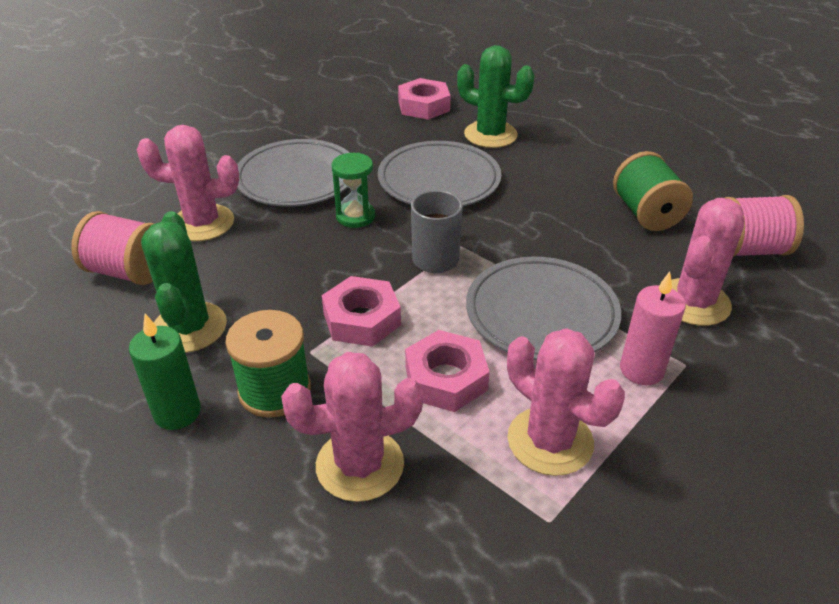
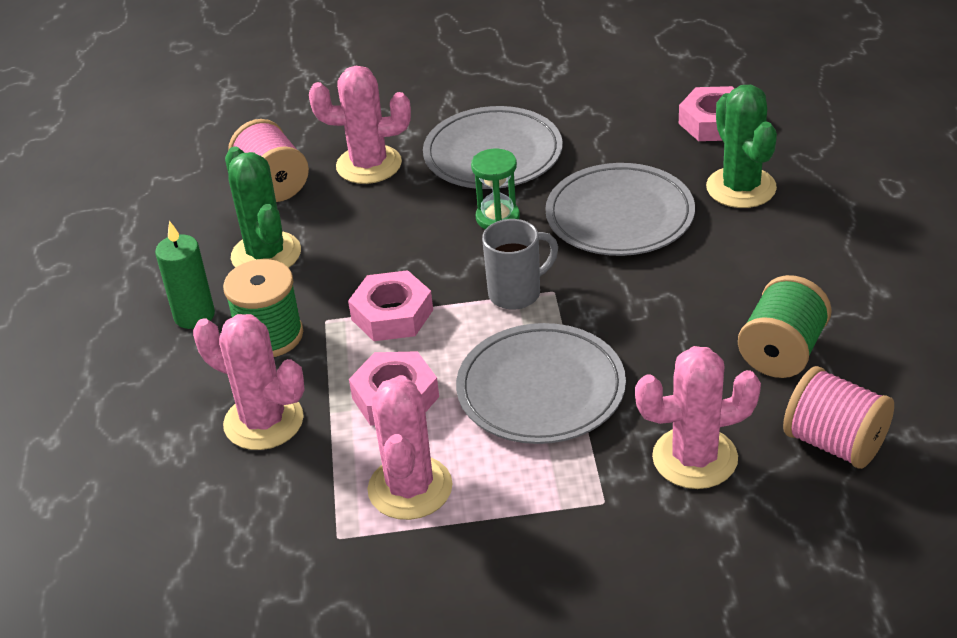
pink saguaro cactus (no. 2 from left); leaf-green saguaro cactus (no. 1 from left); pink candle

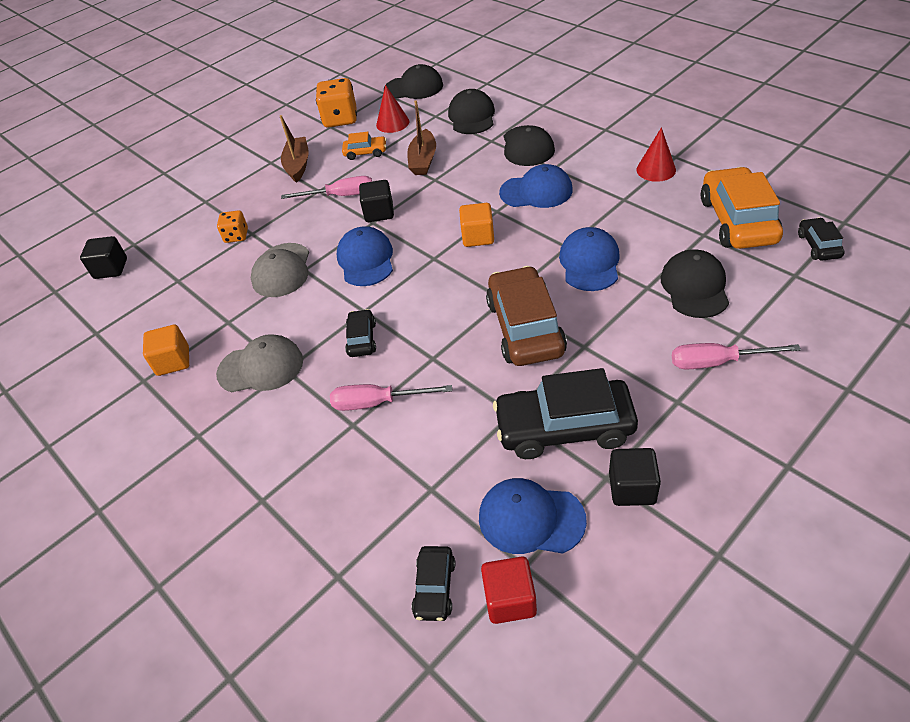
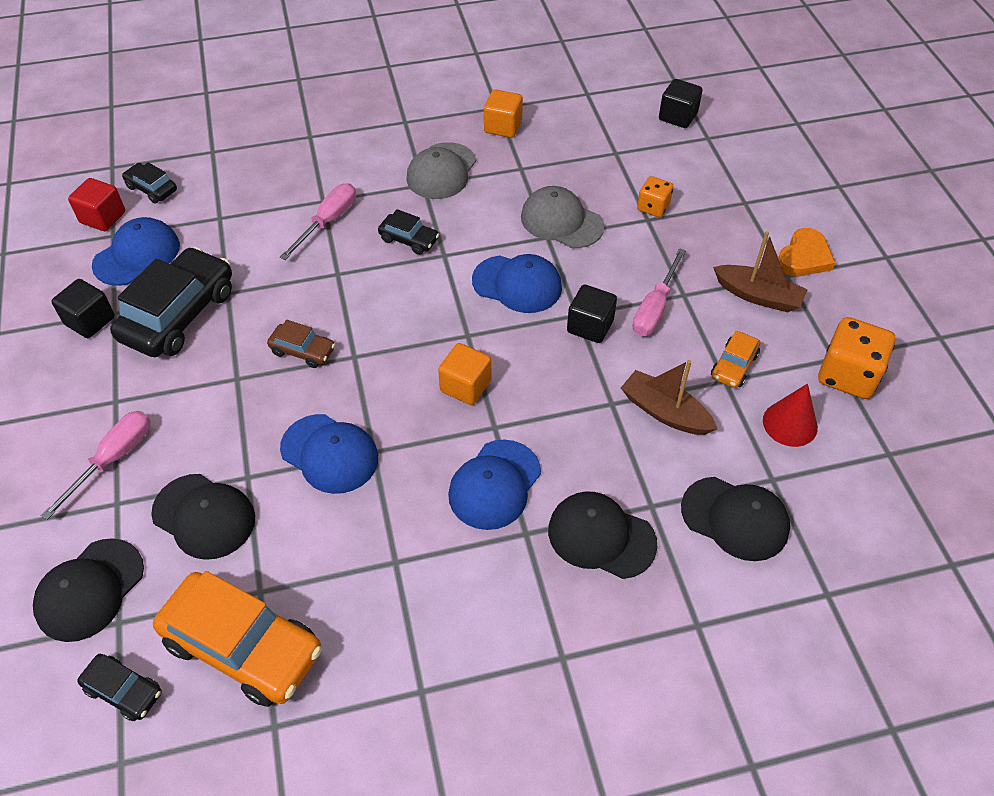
ebony baseball cap (no. 1 from left); red cone shape (no. 2 from left in the first image); russet car; bright orange heart

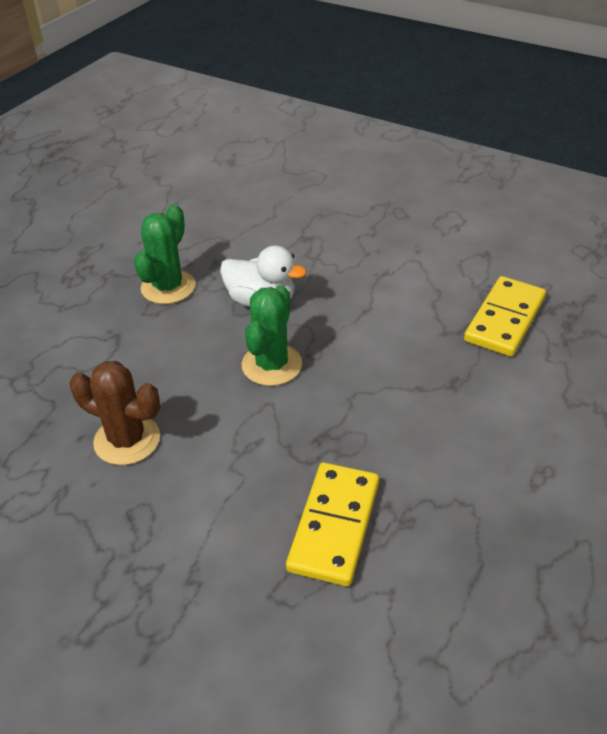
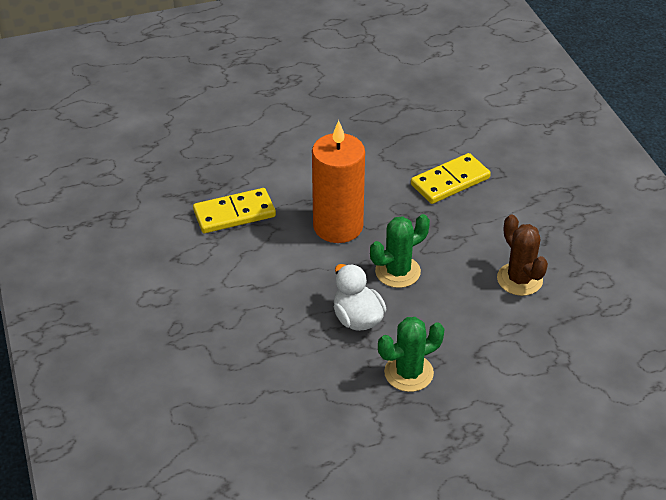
bright orange candle

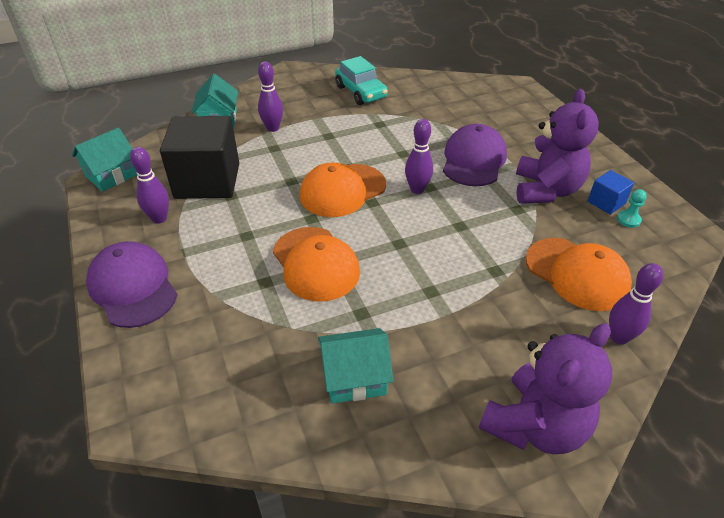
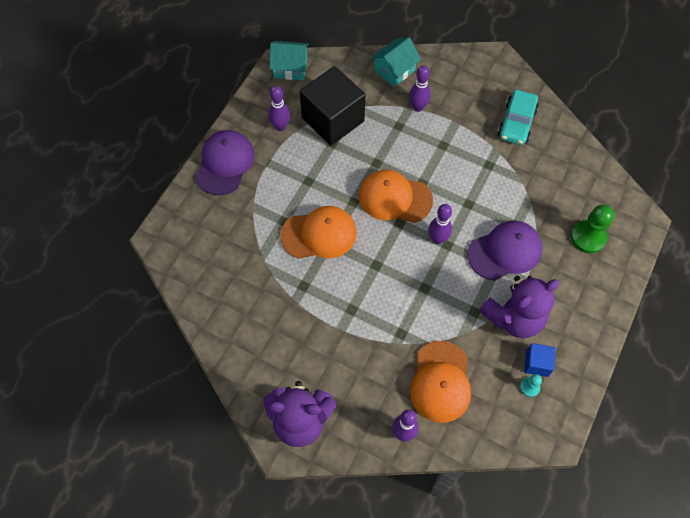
bright orange baseball cap (no. 1 from left); aqua toy house (no. 3 from left in the first image); leaf-green chess pawn

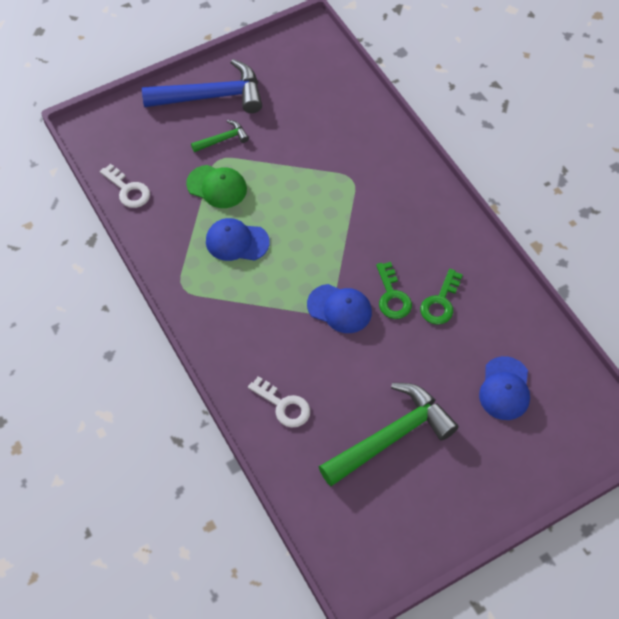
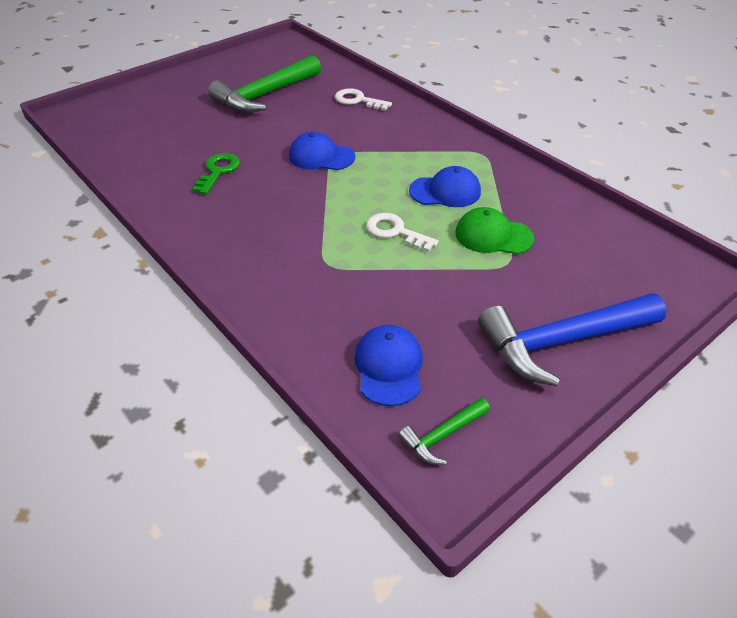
leaf-green claw hammer (no. 2 from left); white door key (no. 2 from left); leaf-green door key (no. 1 from left in the first image); blue baseball cap (no. 2 from left)

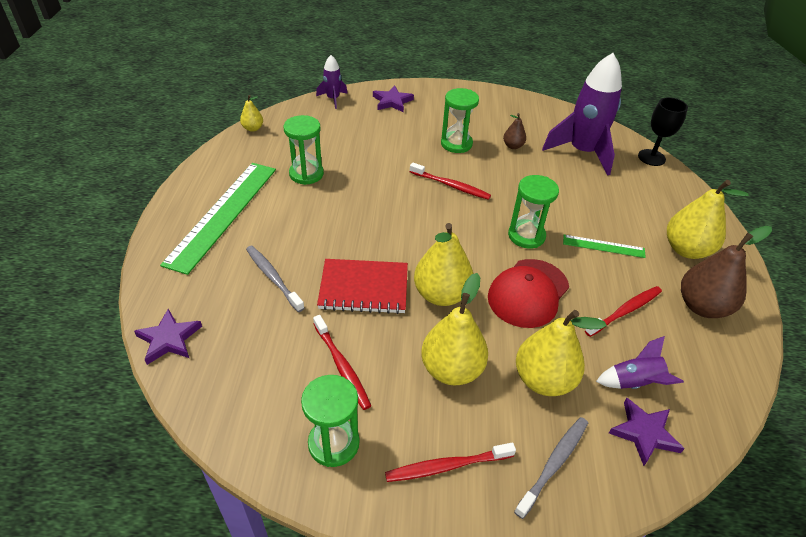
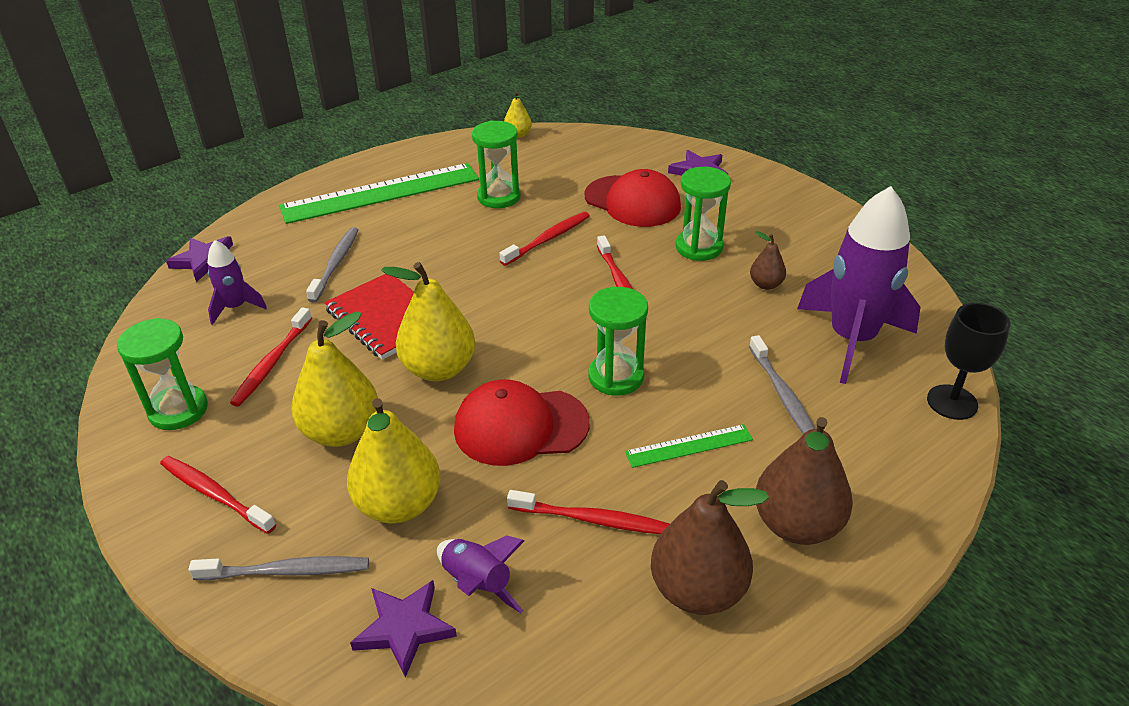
purple spaceship (no. 1 from left); russet toy pear (no. 3 from left); leaf-green straightedge (no. 2 from left); red baseball cap (no. 2 from left); red tooth brush (no. 3 from left); gray tooth brush (no. 3 from left)

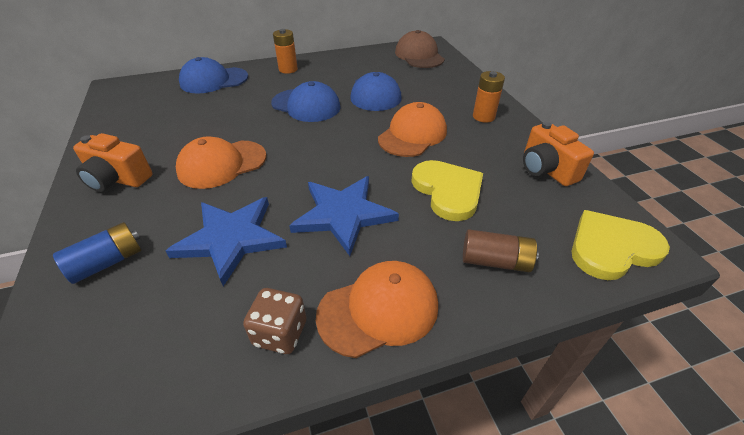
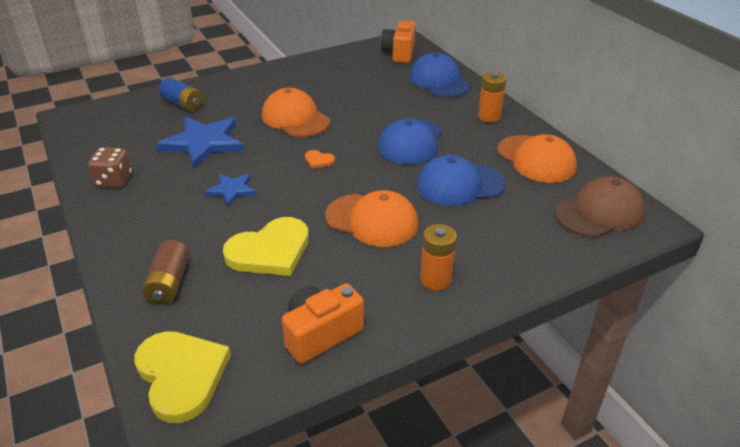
bright orange compact camera (no. 2 from left); blue star shape (no. 2 from left); bright orange baseball cap (no. 3 from left); bright orange heart

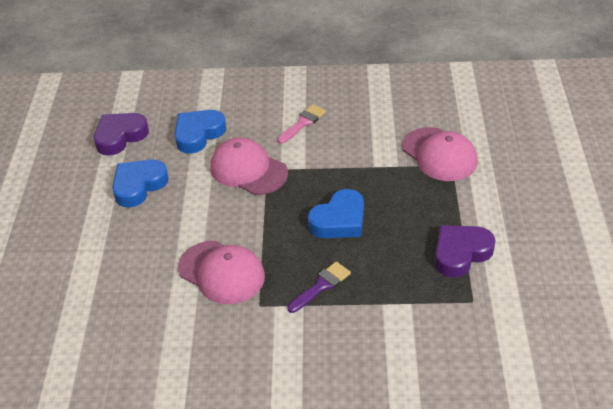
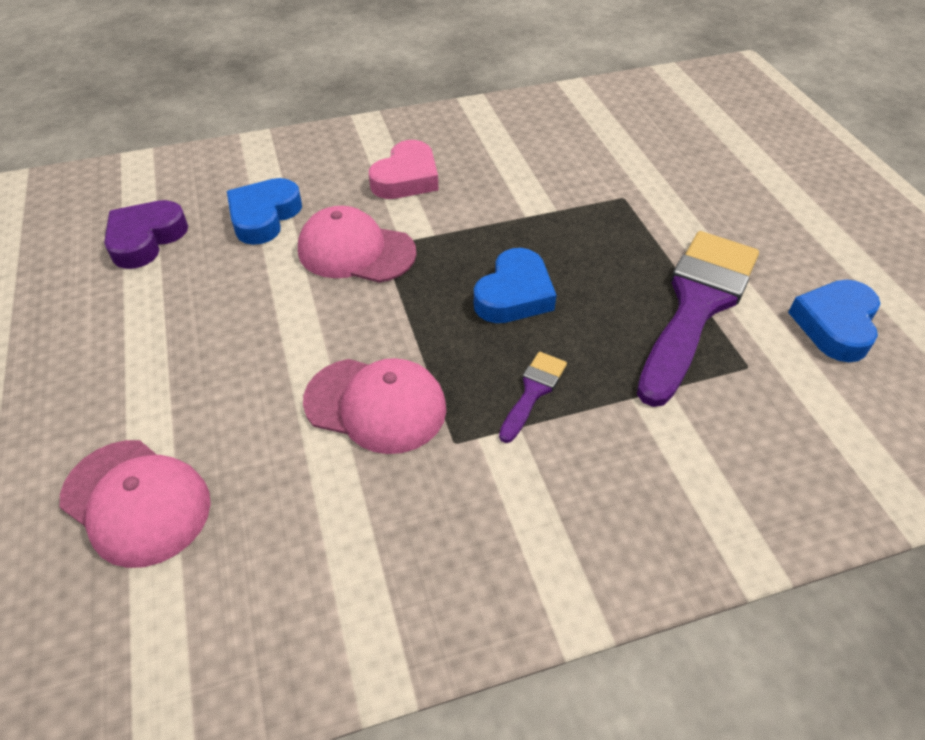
pink heart; pink baseball cap (no. 1 from left); blue heart (no. 3 from left); purple brush (no. 2 from left)

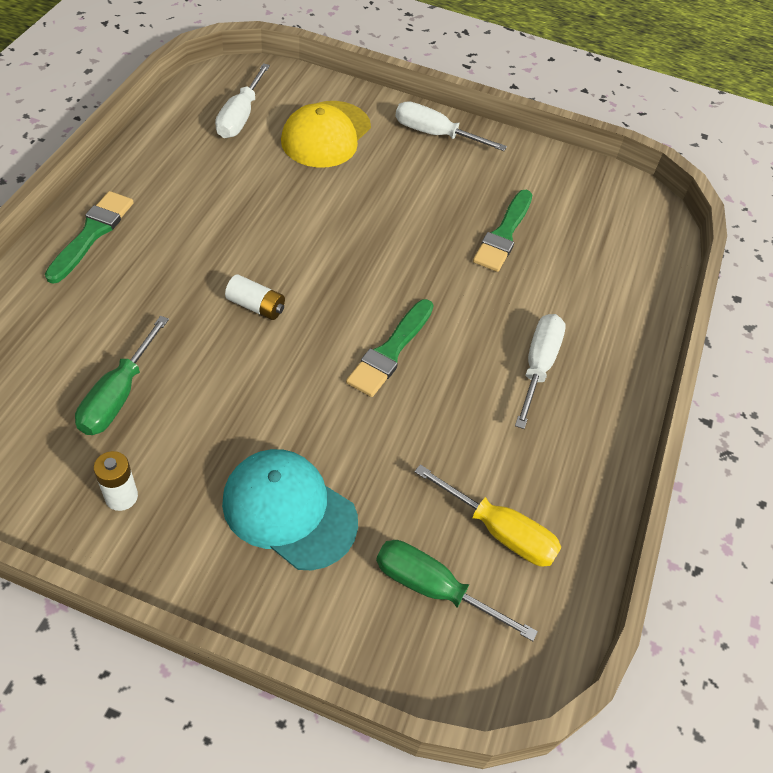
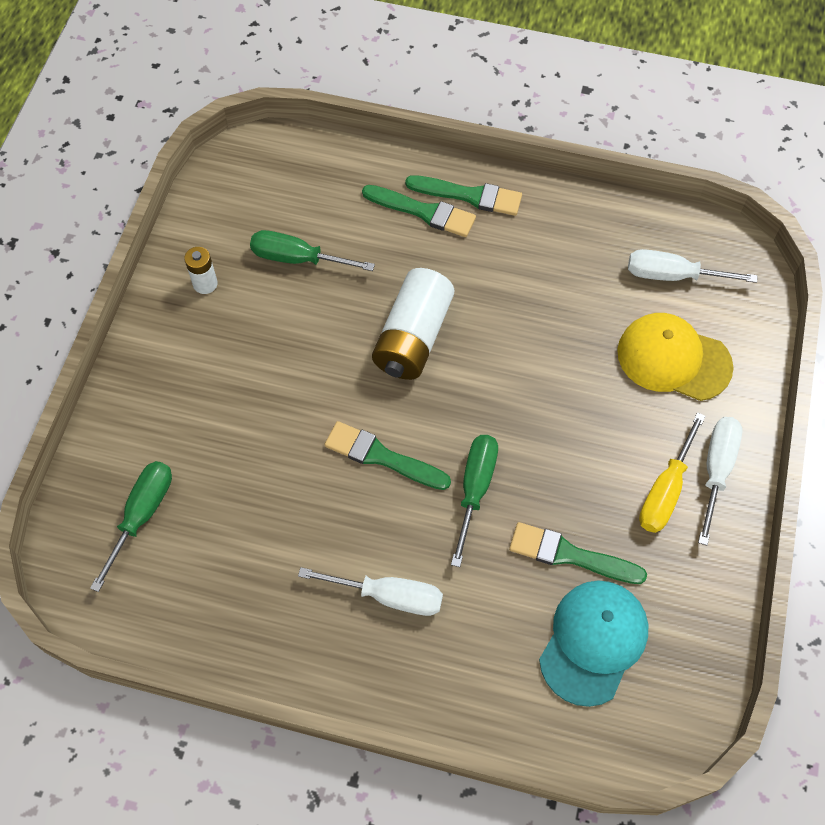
white battery (no. 2 from left); aqua baseball cap; bright yellow screwdriver; leaf-green brush (no. 2 from left); leaf-green screwdriver (no. 3 from left)

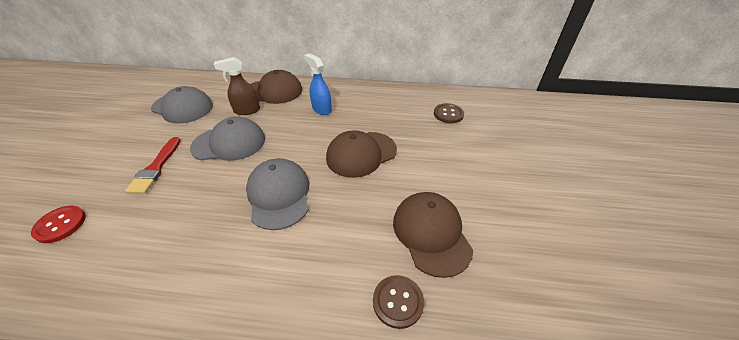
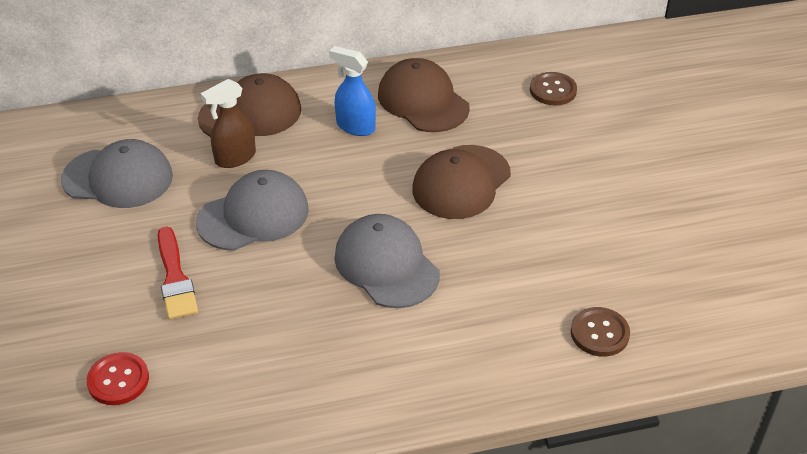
russet baseball cap (no. 2 from left)

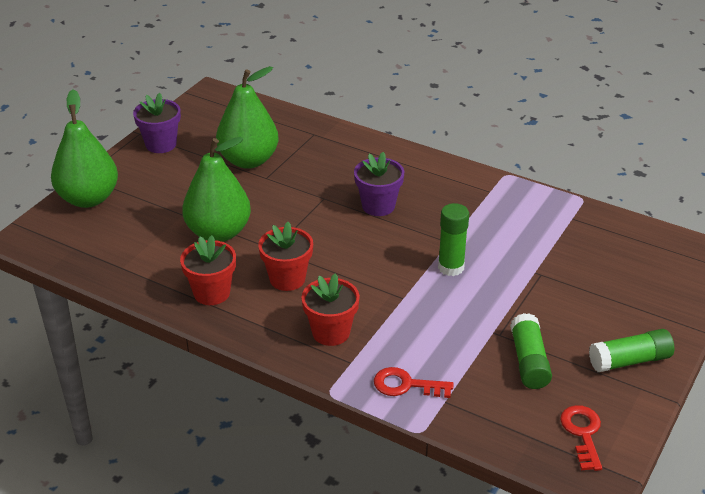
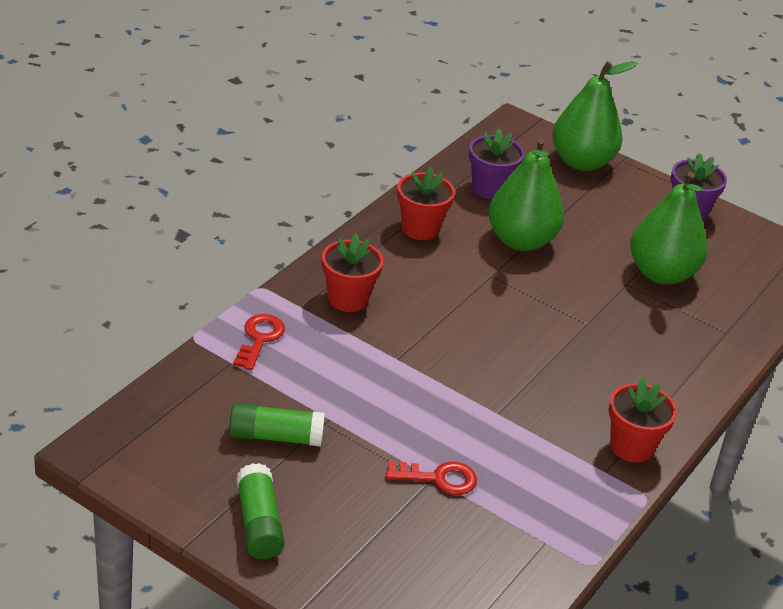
purple plant pot (no. 1 from left); leaf-green glue (no. 1 from left in the first image); red plant pot (no. 3 from left); red door key (no. 2 from left)

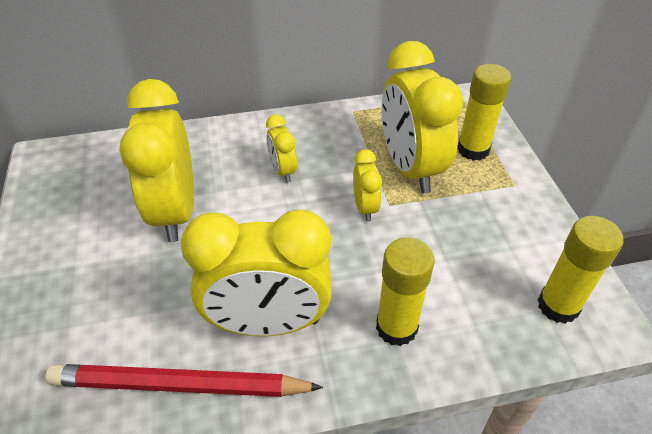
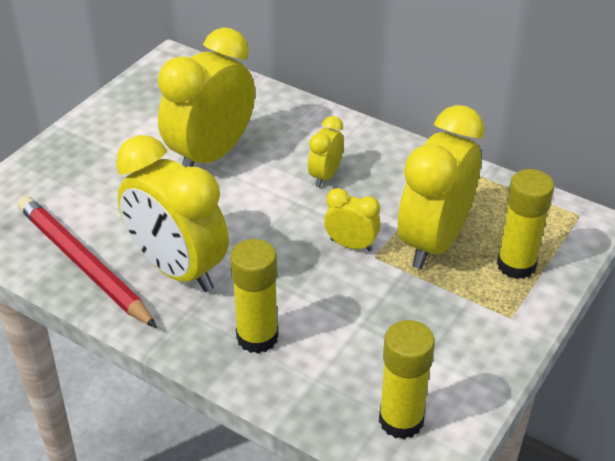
bright yellow bedside clock (no. 4 from left)

